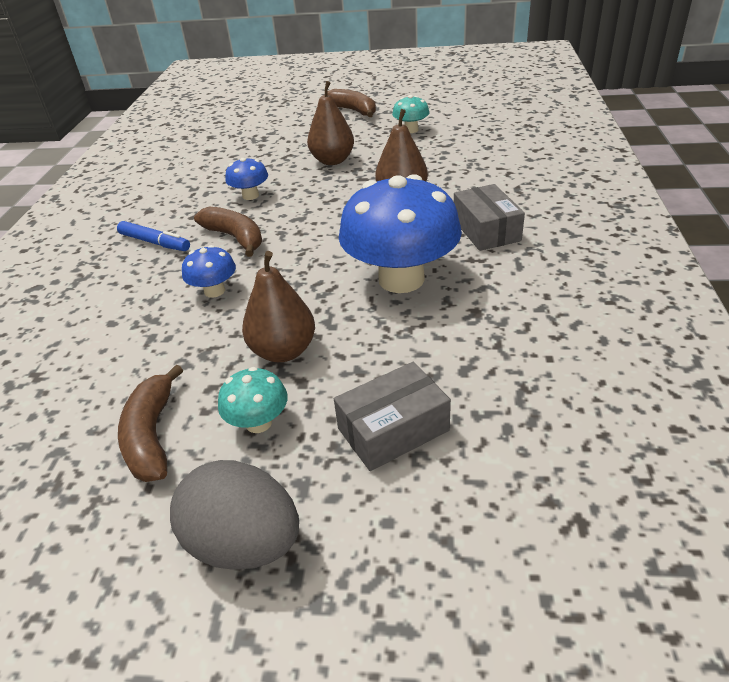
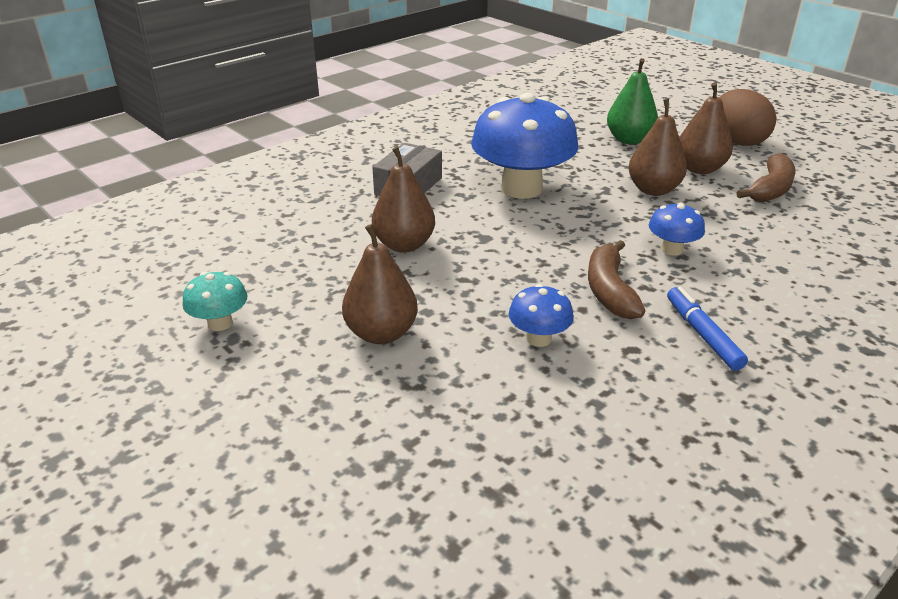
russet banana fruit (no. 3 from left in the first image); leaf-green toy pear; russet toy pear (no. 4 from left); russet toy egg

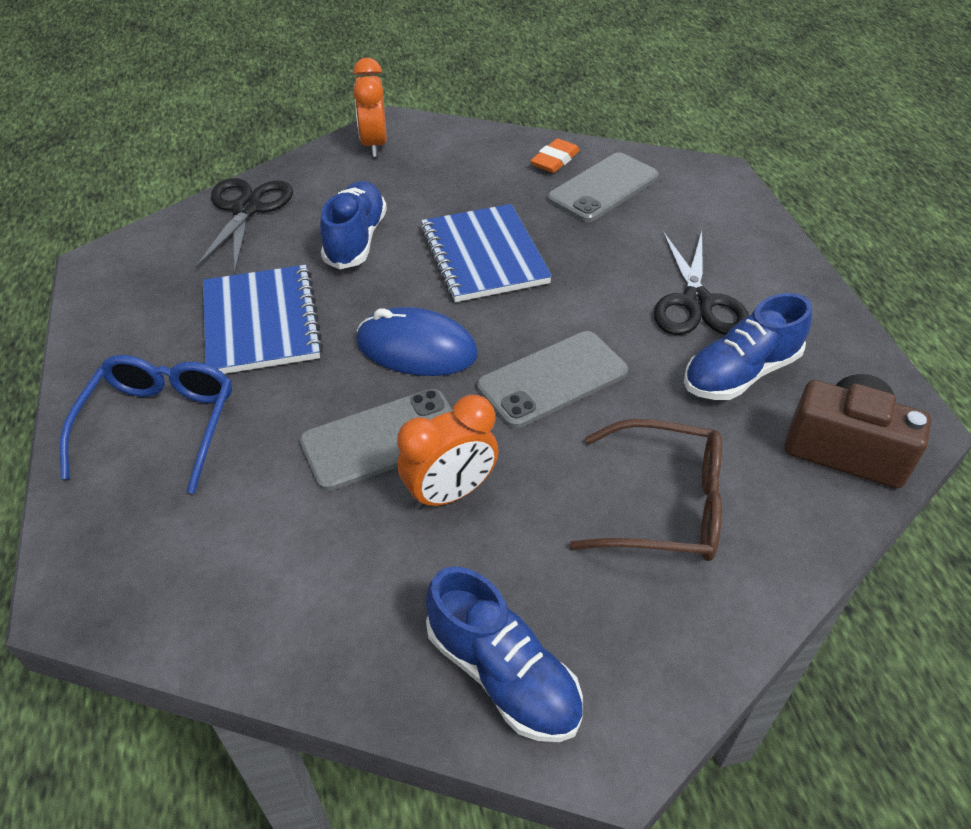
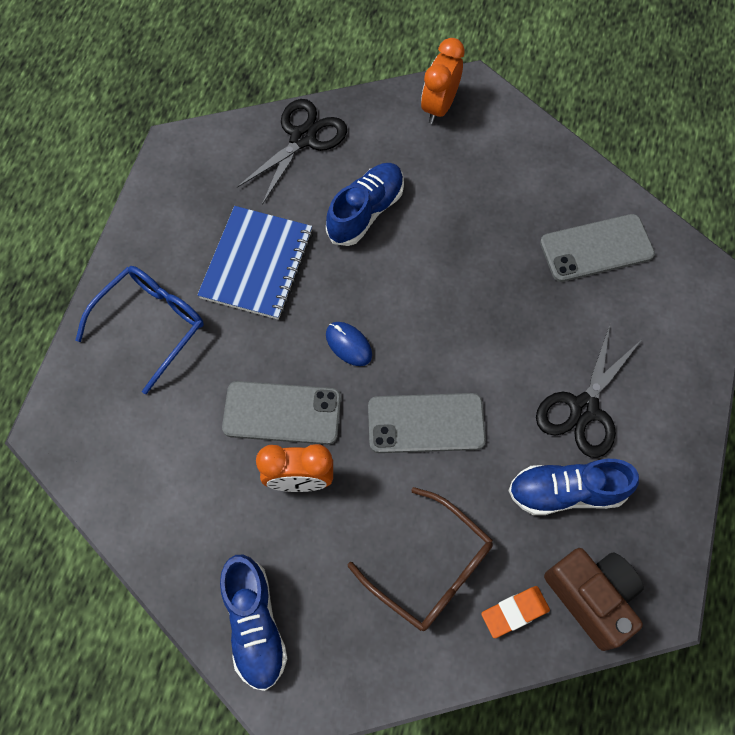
bright orange eraser; blue notepad (no. 2 from left in the first image); blue computer mouse

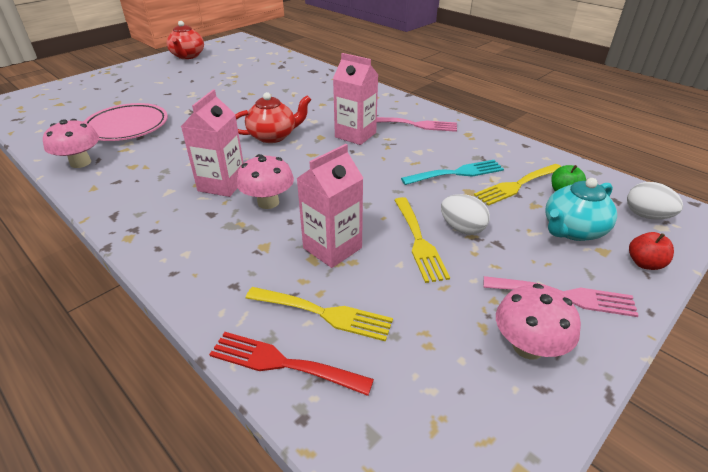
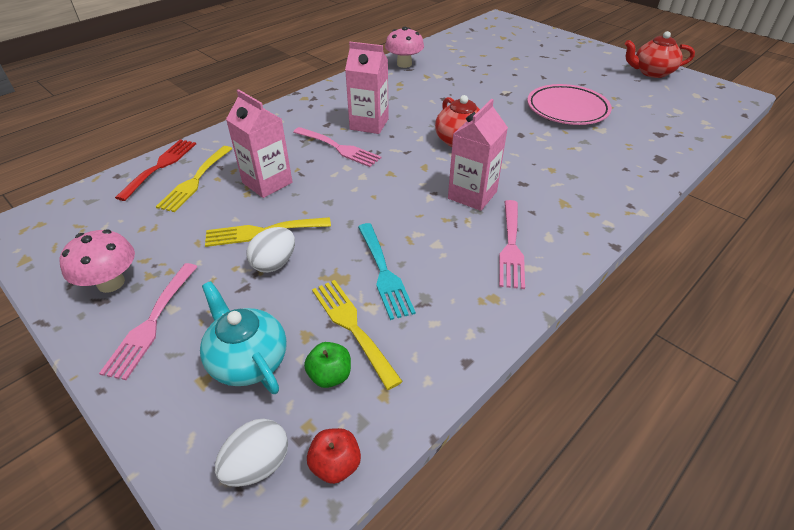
pink flat dish; pink table fork (no. 2 from left); red toy apple

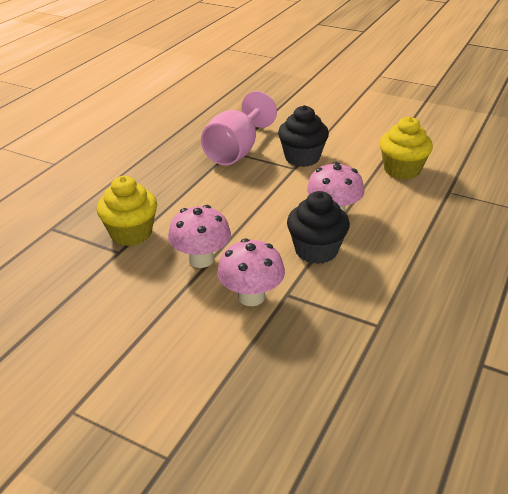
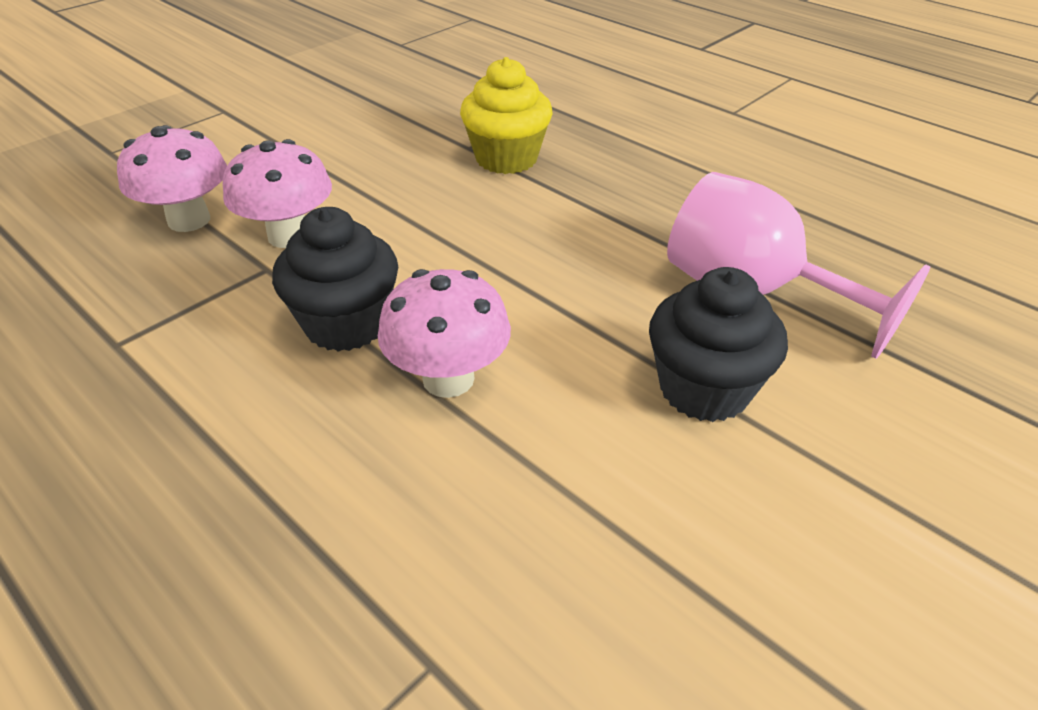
bright yellow fairy cake (no. 2 from left in the first image); pink fungus (no. 1 from left)

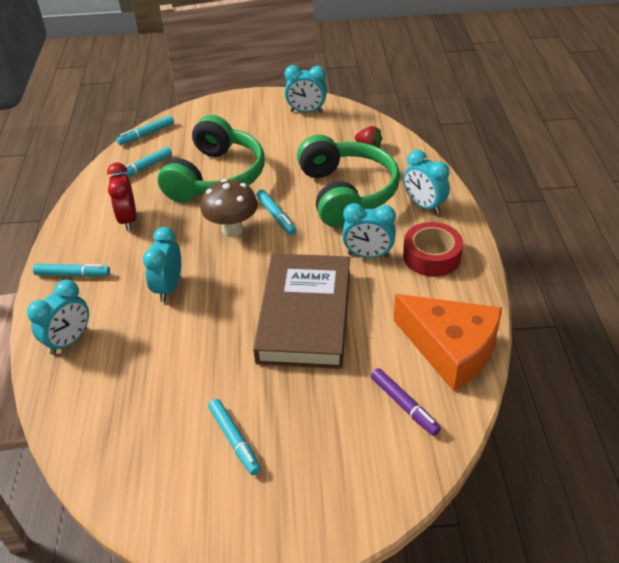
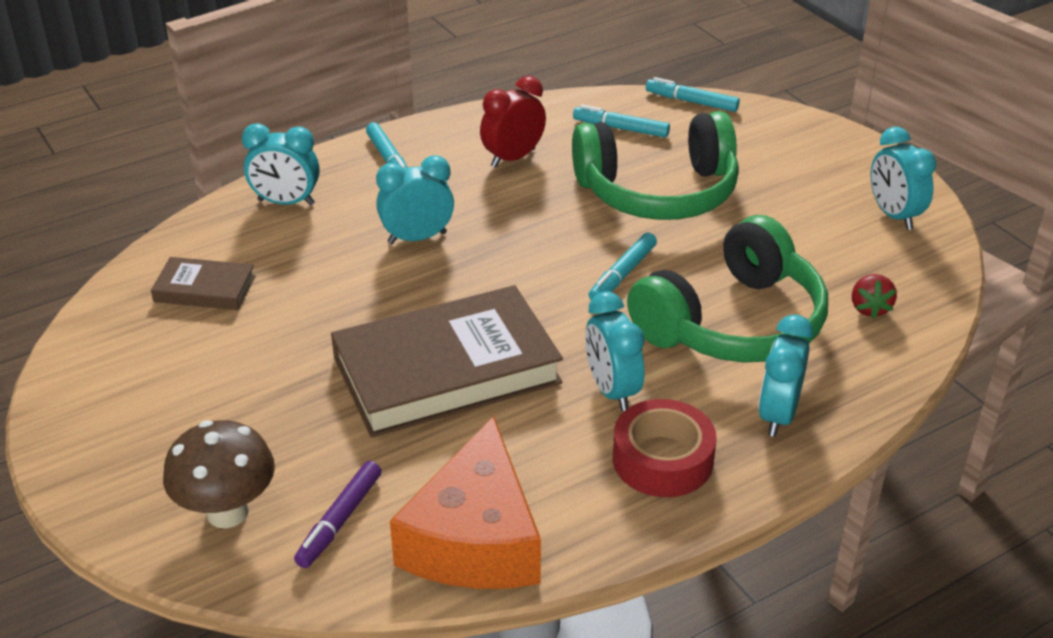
russet fungus; aqua marker (no. 4 from left in the first image); russet hardcover (no. 1 from left)

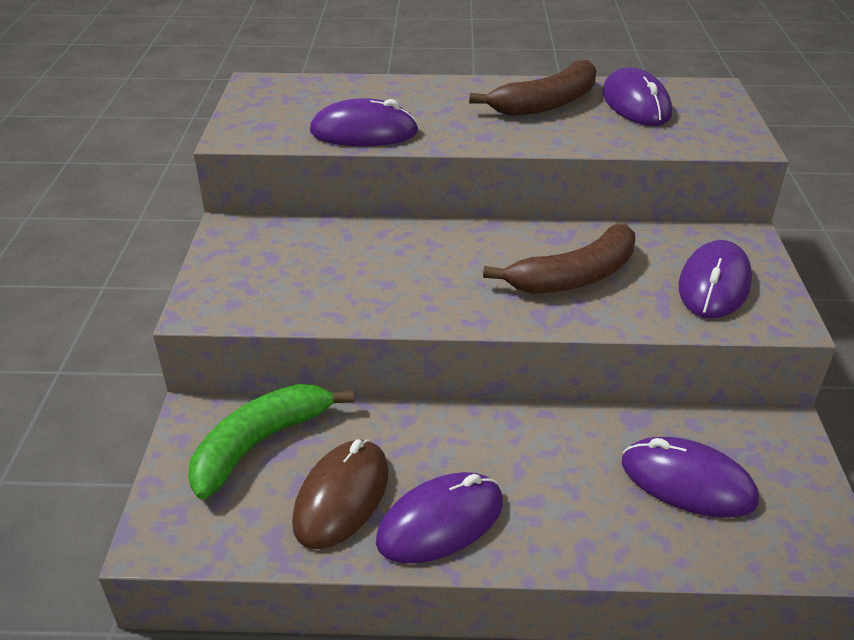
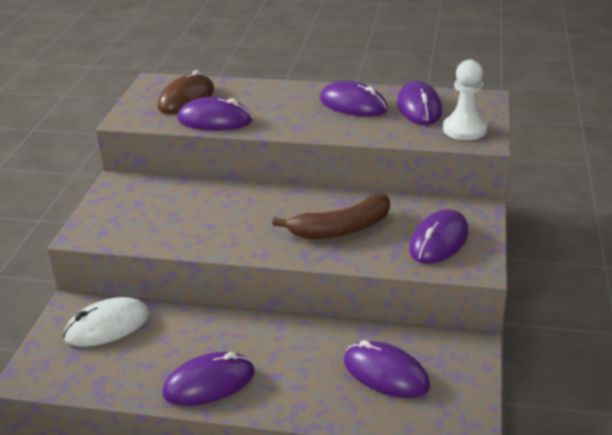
purple computer mouse (no. 3 from left); white computer mouse; russet computer mouse; white chess pawn

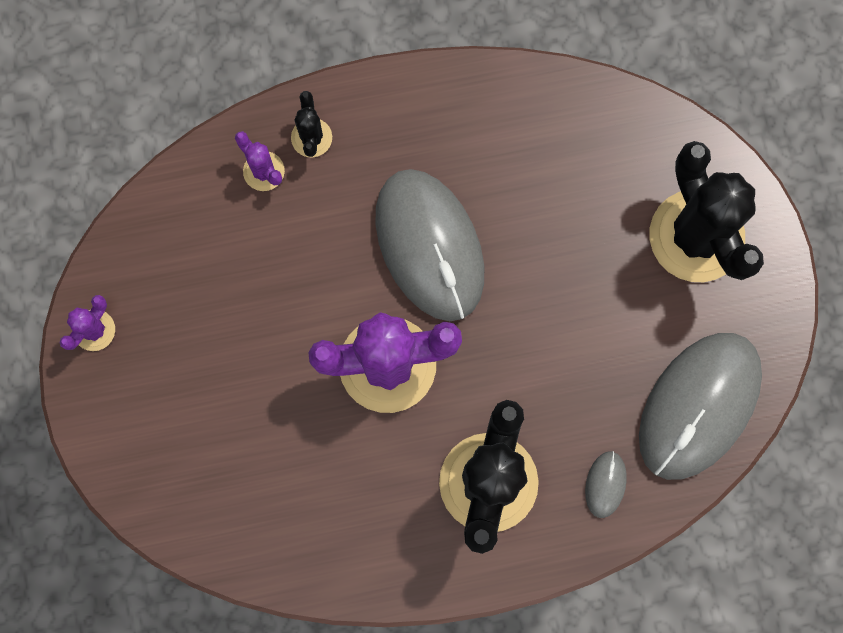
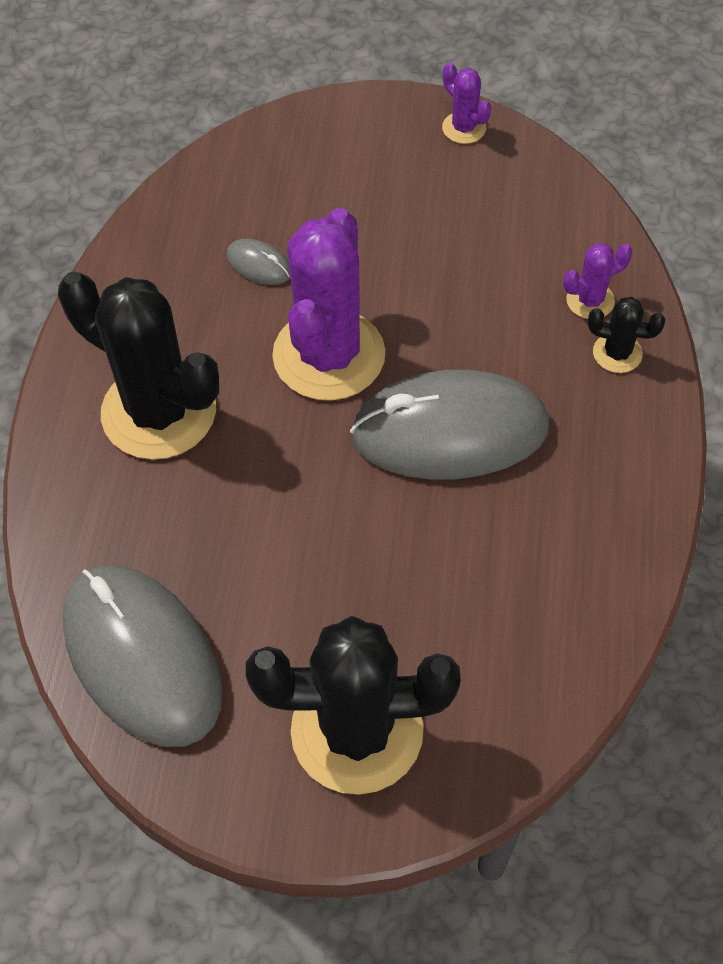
gray computer mouse (no. 2 from left)

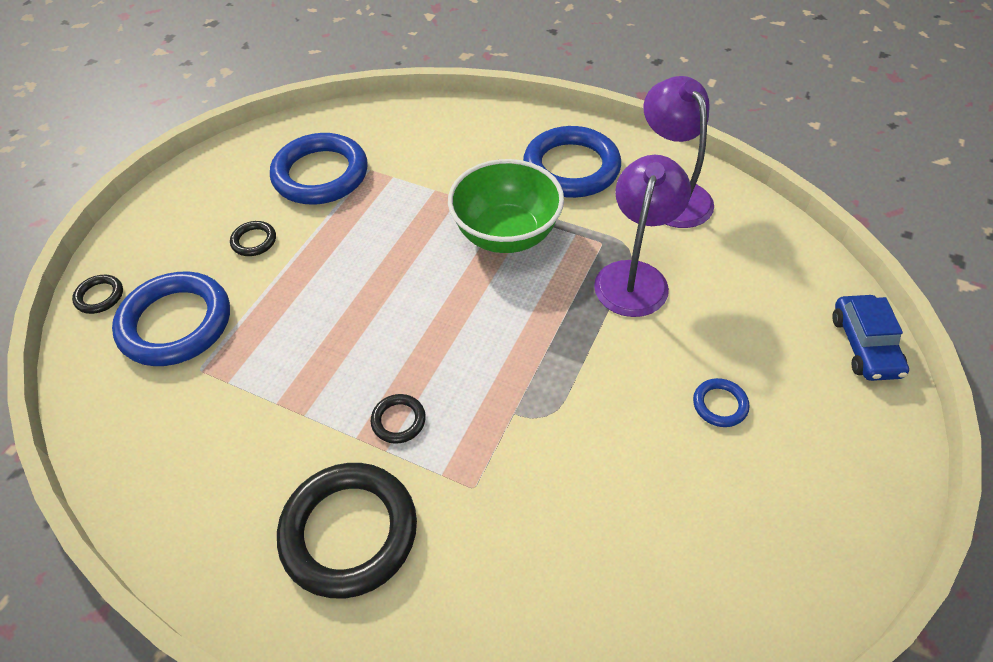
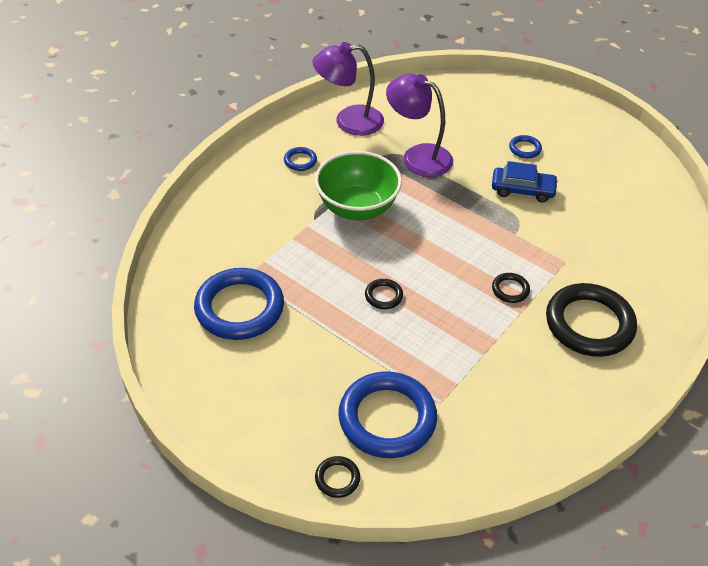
blue ring (no. 2 from left); ebony ring (no. 2 from left); blue car

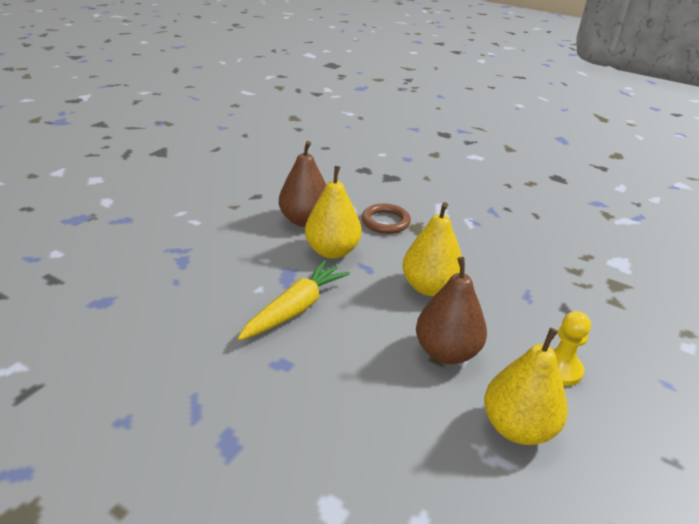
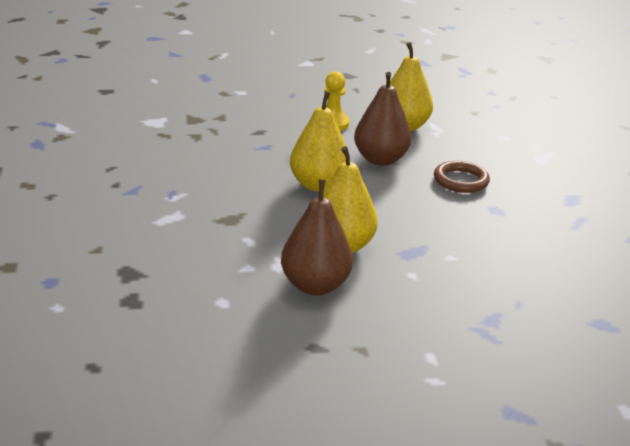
russet ring; bright yellow carrot

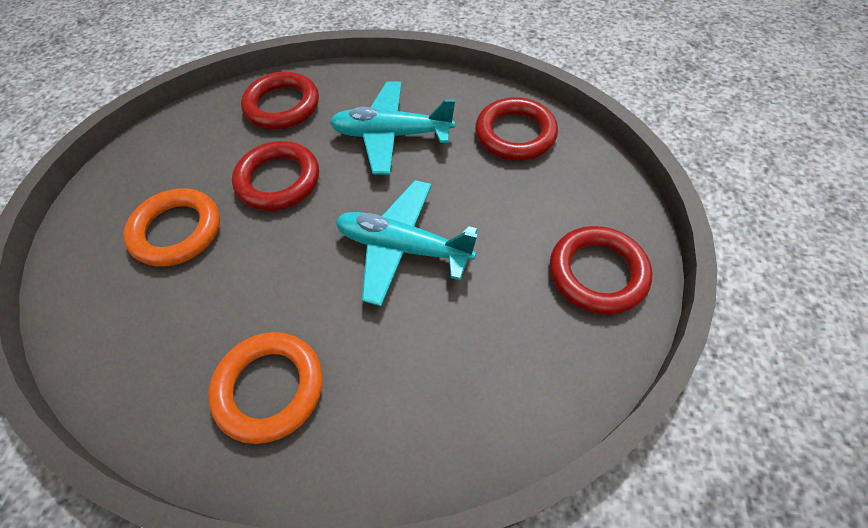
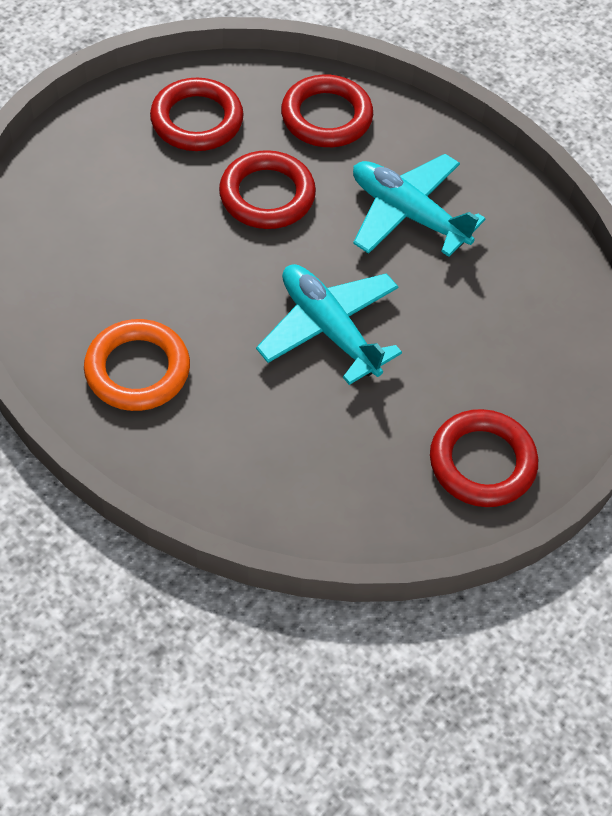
red ring (no. 1 from left); bright orange ring (no. 1 from left in the first image)

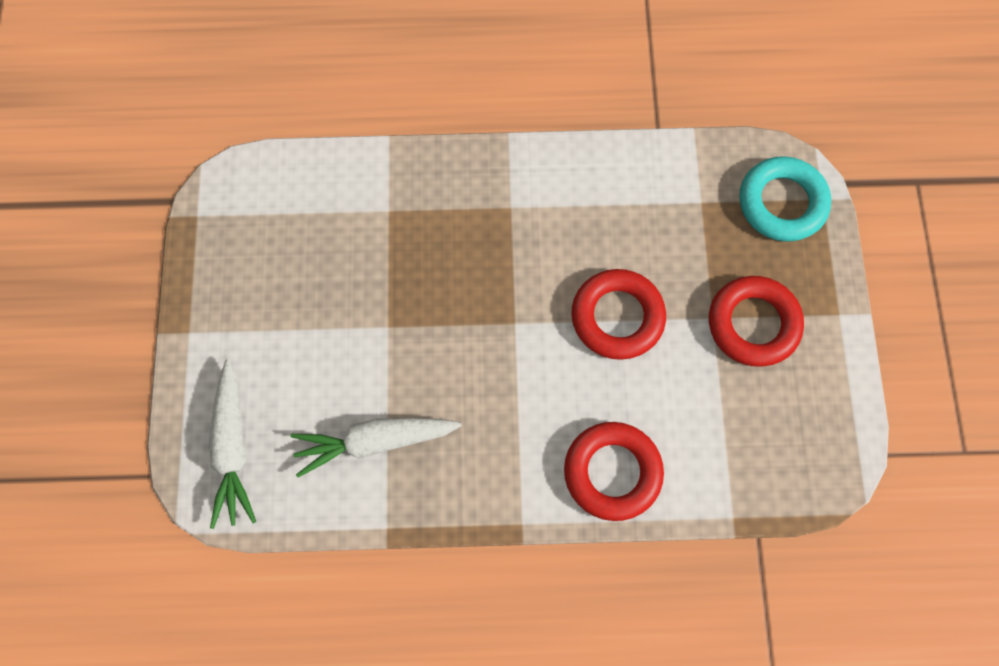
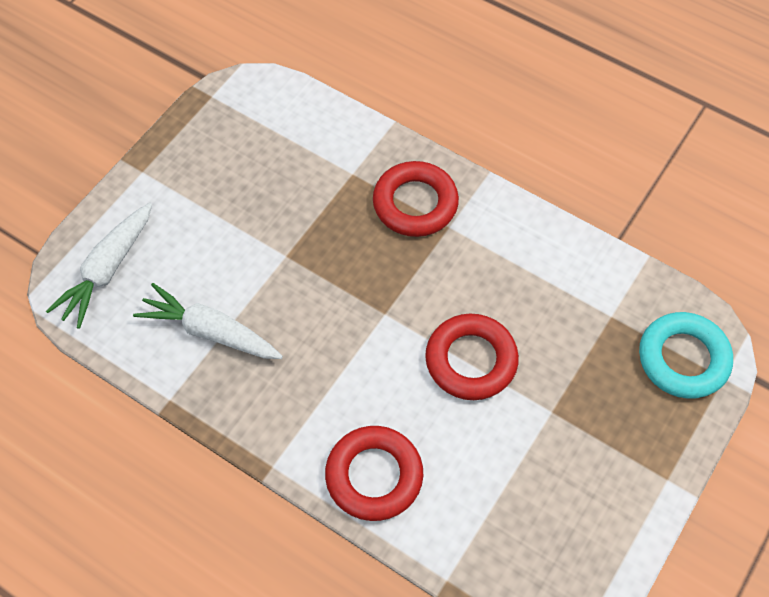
red ring (no. 2 from left)

